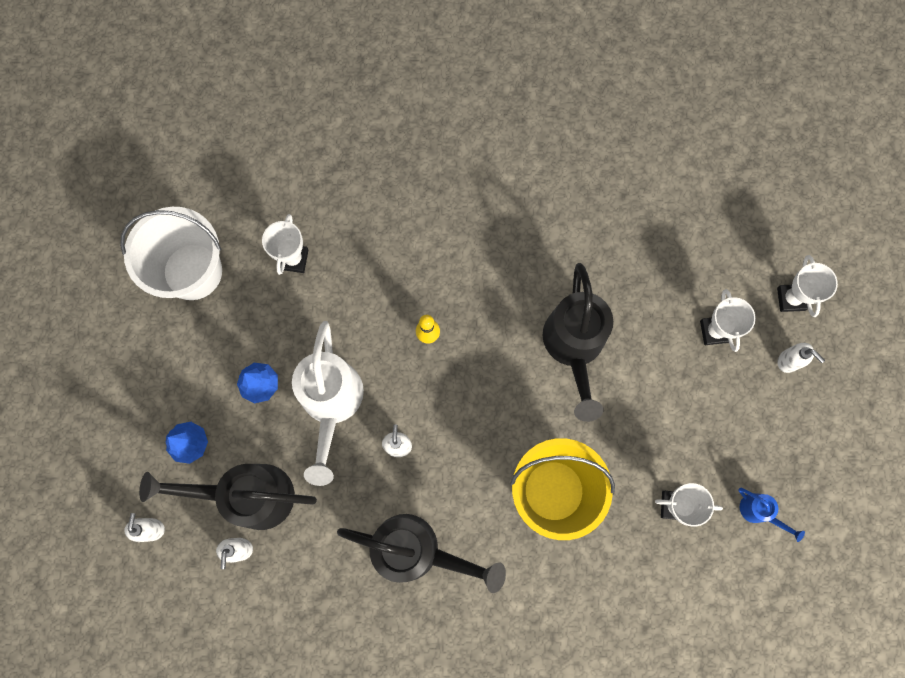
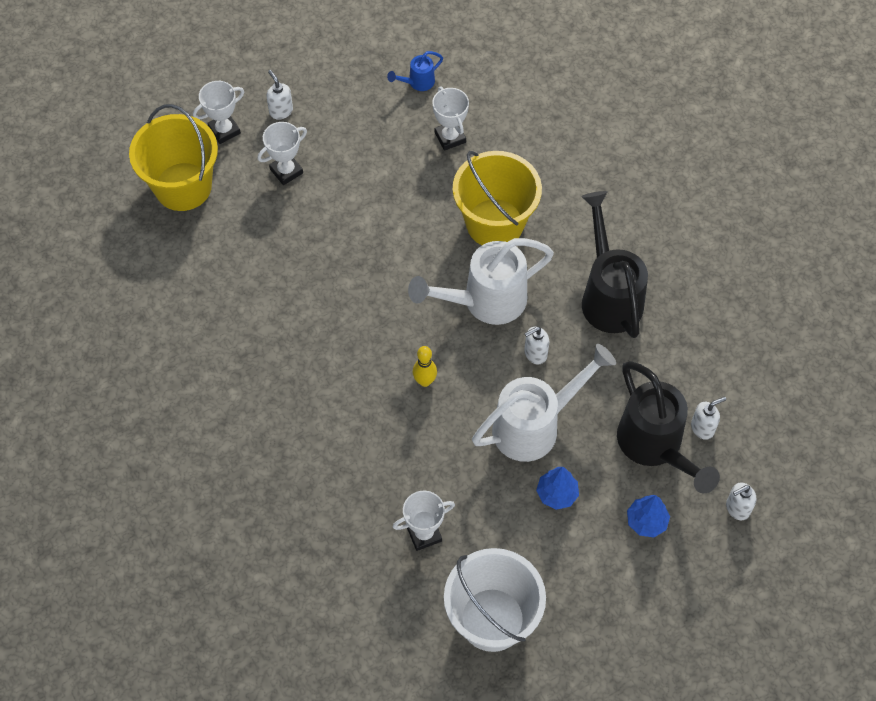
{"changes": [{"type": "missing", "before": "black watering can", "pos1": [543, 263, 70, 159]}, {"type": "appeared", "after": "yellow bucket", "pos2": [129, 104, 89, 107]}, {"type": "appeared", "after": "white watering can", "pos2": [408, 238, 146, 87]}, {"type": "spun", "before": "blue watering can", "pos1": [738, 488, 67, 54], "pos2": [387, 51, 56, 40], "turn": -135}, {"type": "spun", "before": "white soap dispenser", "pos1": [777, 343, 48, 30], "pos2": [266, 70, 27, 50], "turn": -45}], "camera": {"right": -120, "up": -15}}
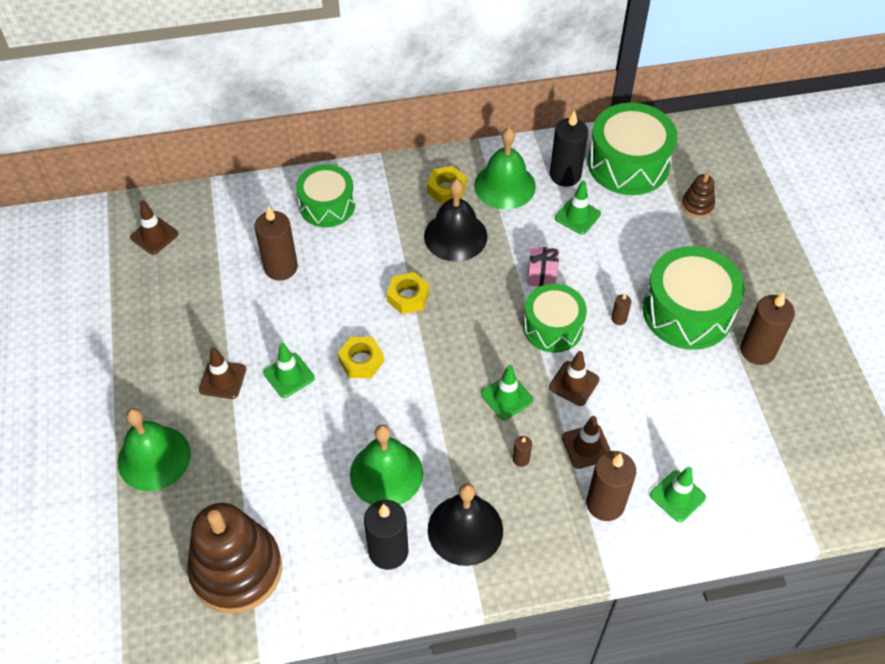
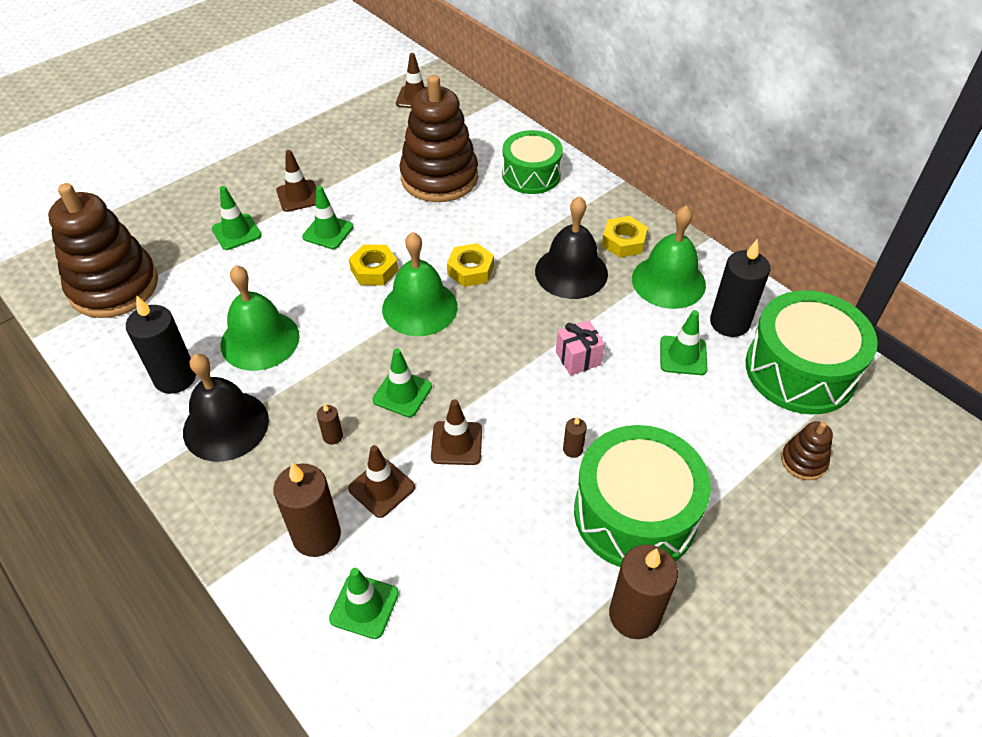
{"changes": [{"type": "missing", "before": "green drum", "pos1": [523, 284, 64, 69]}, {"type": "appeared", "after": "green traffic cone", "pos2": [212, 186, 49, 64]}, {"type": "relocated", "before": "green bell", "pos1": [118, 408, 73, 83], "pos2": [382, 232, 76, 104]}, {"type": "exchanged", "before": "brown candle", "after": "brown stacking toy", "pos1": [254, 206, 44, 75], "pos2": [399, 75, 79, 127]}], "camera": {"right": 60, "up": -5}}
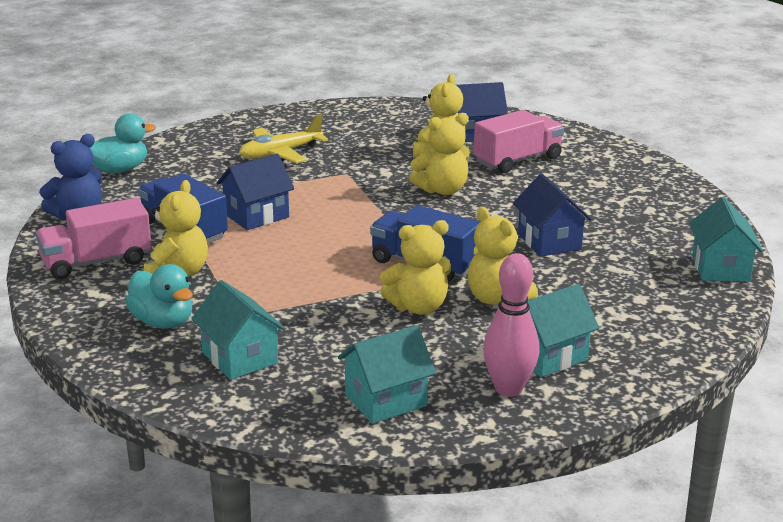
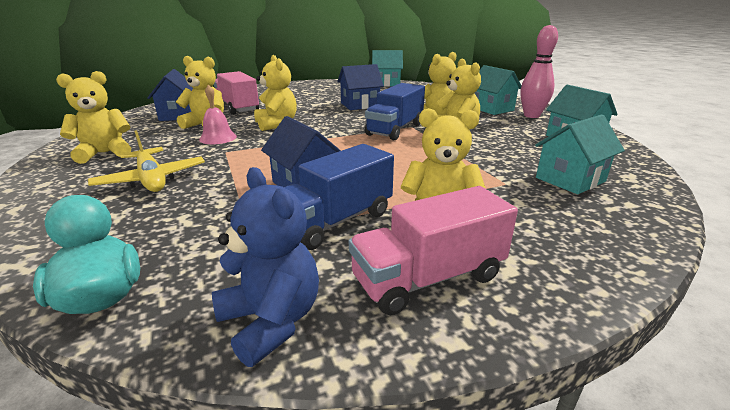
{"changes": [{"type": "missing", "before": "turquoise duck", "pos1": [125, 264, 68, 65]}, {"type": "appeared", "after": "yellow teddy bear", "pos2": [56, 71, 75, 93]}, {"type": "appeared", "after": "pink bell", "pos2": [199, 85, 38, 59]}, {"type": "spun", "before": "pink truck", "pos1": [35, 198, 116, 81], "pos2": [349, 186, 169, 129], "turn": 90}], "camera": {"right": -90, "up": 0}}
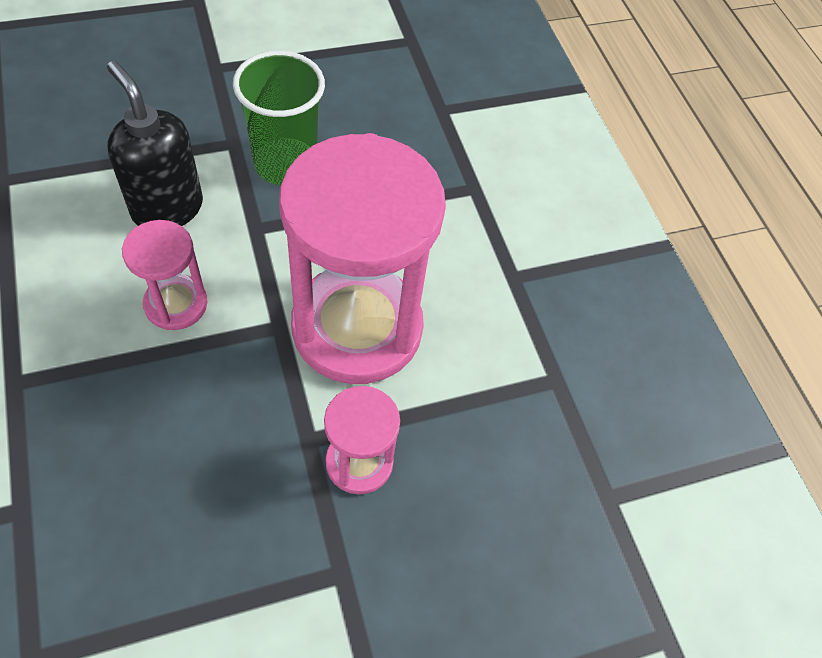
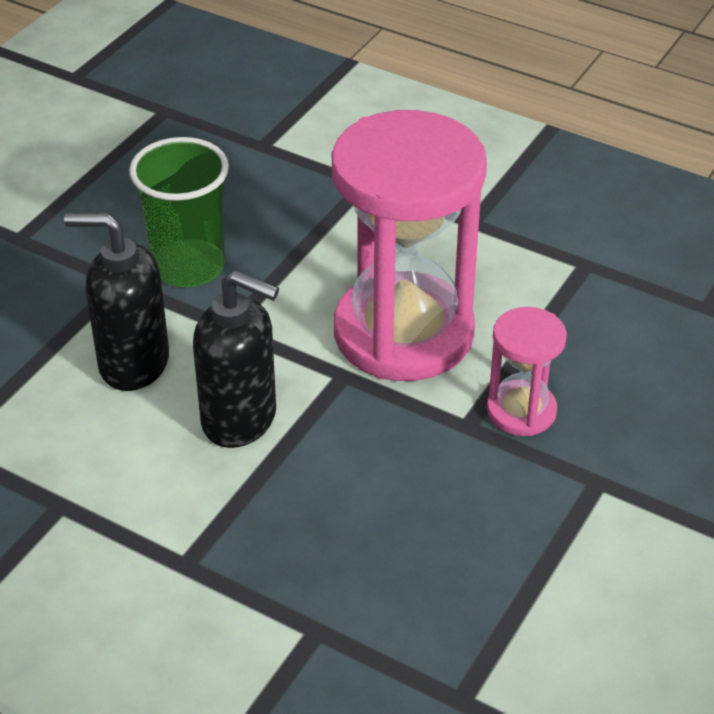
{"changes": [{"type": "exchanged", "before": "pink hourglass", "after": "black soap dispenser", "pos1": [122, 220, 85, 110], "pos2": [193, 270, 86, 178]}], "camera": {"right": -35, "up": -15}}
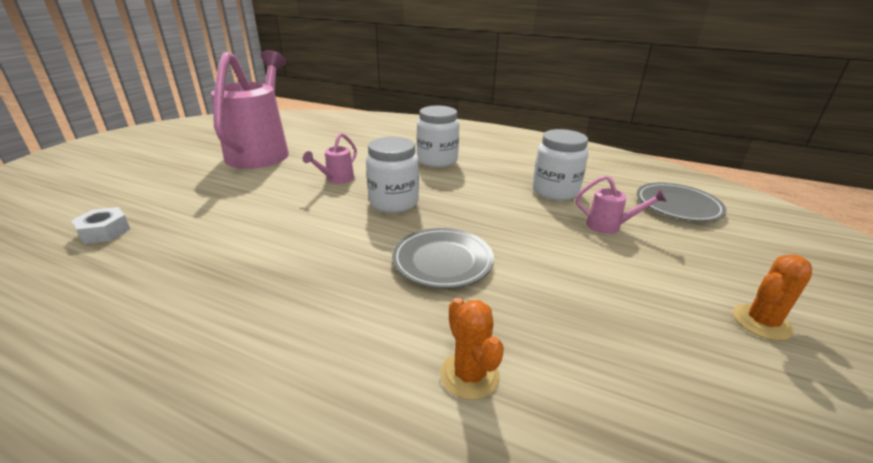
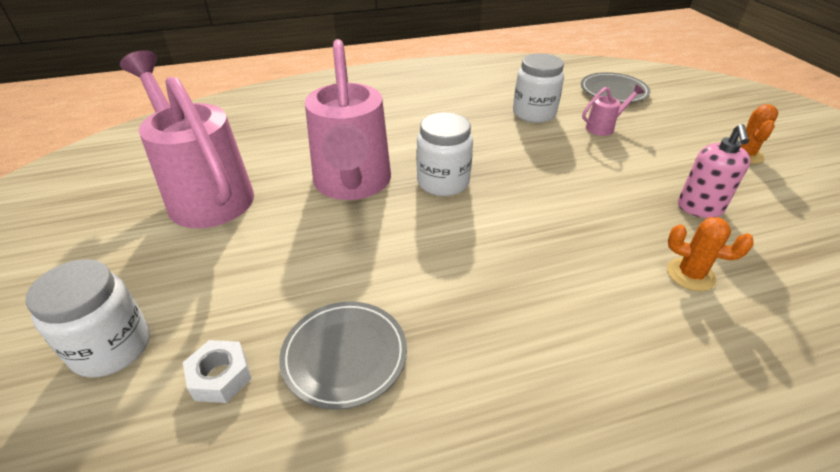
{"changes": [{"type": "appeared", "after": "pink soap dispenser", "pos2": [678, 124, 73, 94]}, {"type": "relocated", "before": "grey plate", "pos1": [392, 228, 102, 60], "pos2": [279, 301, 128, 109]}, {"type": "relocated", "before": "white jar", "pos1": [417, 106, 42, 62], "pos2": [26, 259, 124, 119]}, {"type": "size", "before": "pink watering can", "pos1": [303, 133, 54, 51], "pos2": [305, 39, 86, 161], "scale": 2.48}], "camera": {"right": -40, "up": 10}}
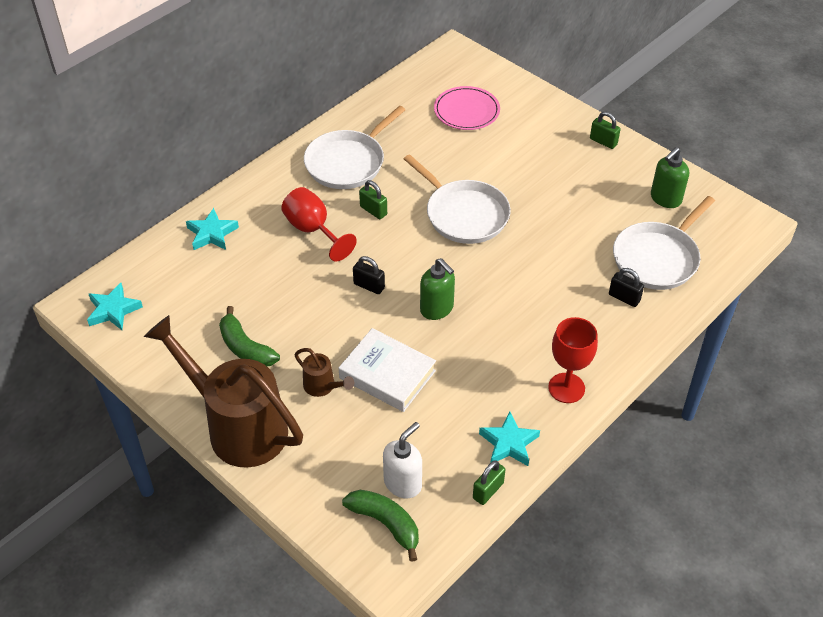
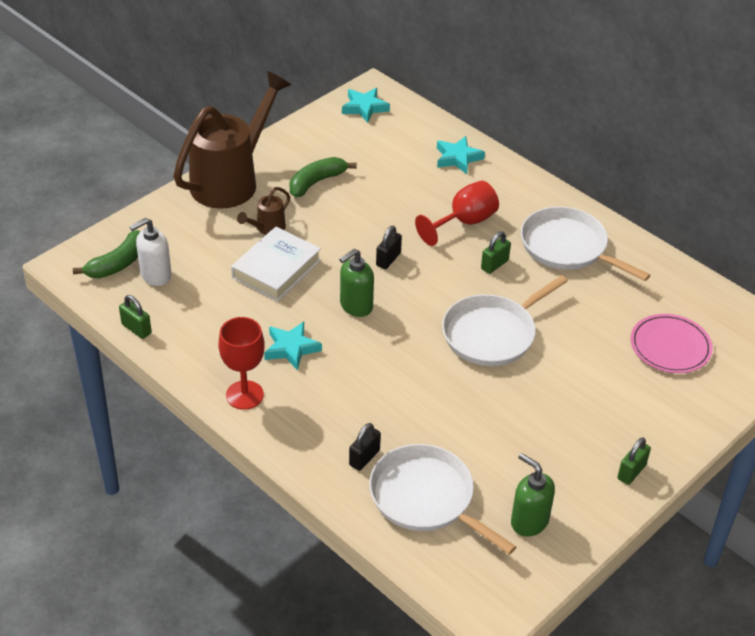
{"changes": [{"type": "relocated", "before": "turquoise star", "pos1": [479, 411, 61, 55], "pos2": [264, 322, 58, 49]}, {"type": "spun", "before": "white soap dispenser", "pos1": [383, 422, 39, 76], "pos2": [129, 218, 43, 68], "turn": 105}], "camera": {"right": 90, "up": -5}}
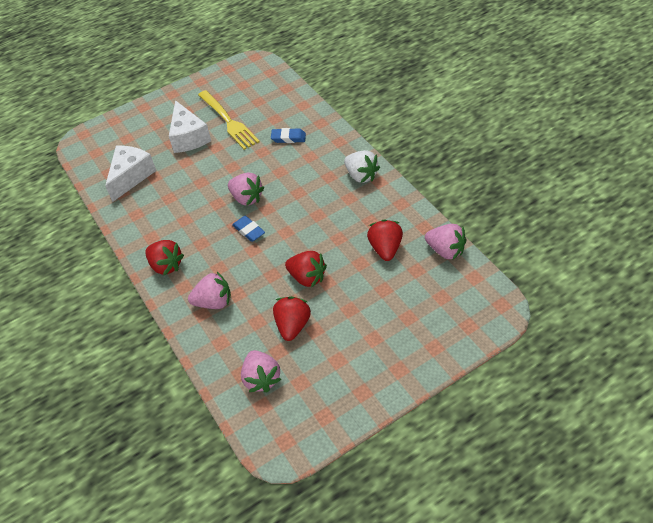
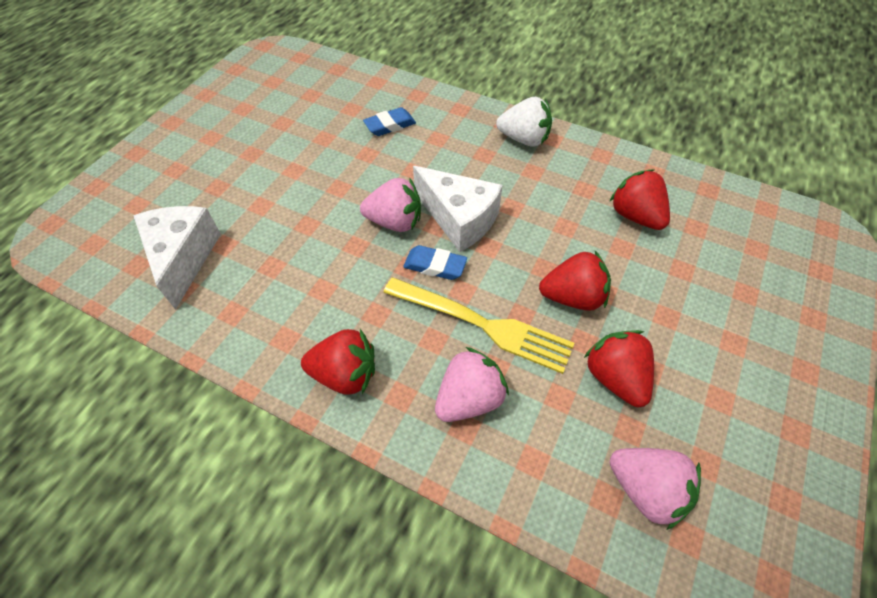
{"changes": [{"type": "missing", "before": "pink strawberry", "pos1": [425, 224, 42, 35]}, {"type": "relocated", "before": "white cheese", "pos1": [169, 100, 42, 53], "pos2": [413, 166, 90, 86]}, {"type": "relocated", "before": "yellow fork", "pos1": [198, 90, 61, 60], "pos2": [383, 277, 192, 97]}], "camera": {"right": -35, "up": 5}}
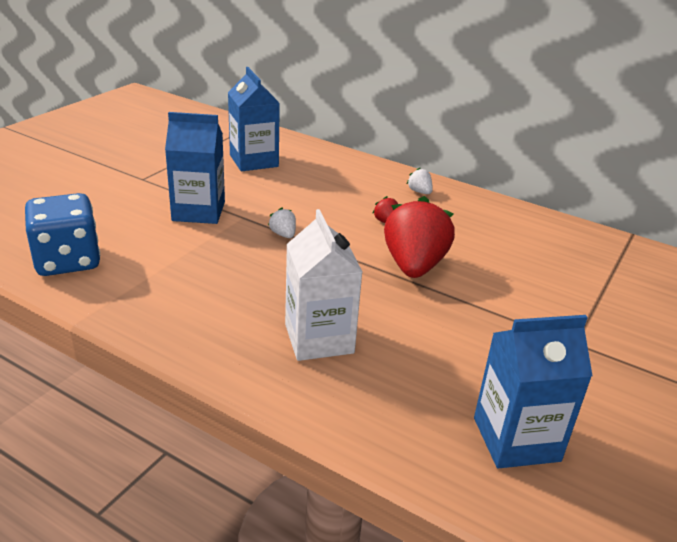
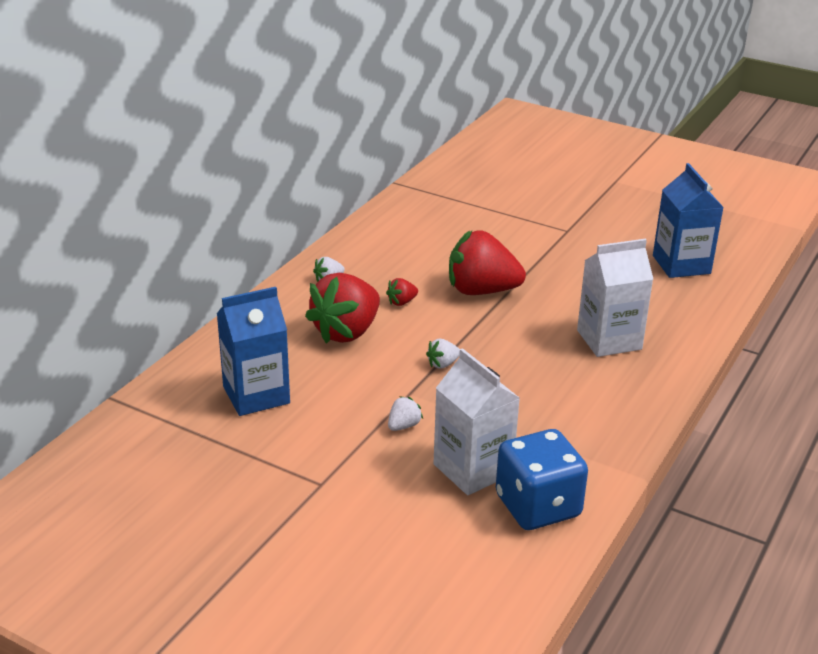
{"changes": [{"type": "appeared", "after": "red strawberry", "pos2": [305, 273, 75, 71]}, {"type": "appeared", "after": "white carton", "pos2": [433, 348, 87, 147]}, {"type": "exchanged", "before": "blue carton", "after": "white strawberry", "pos1": [165, 112, 60, 112], "pos2": [388, 396, 35, 35]}], "camera": {"right": -90, "up": 0}}
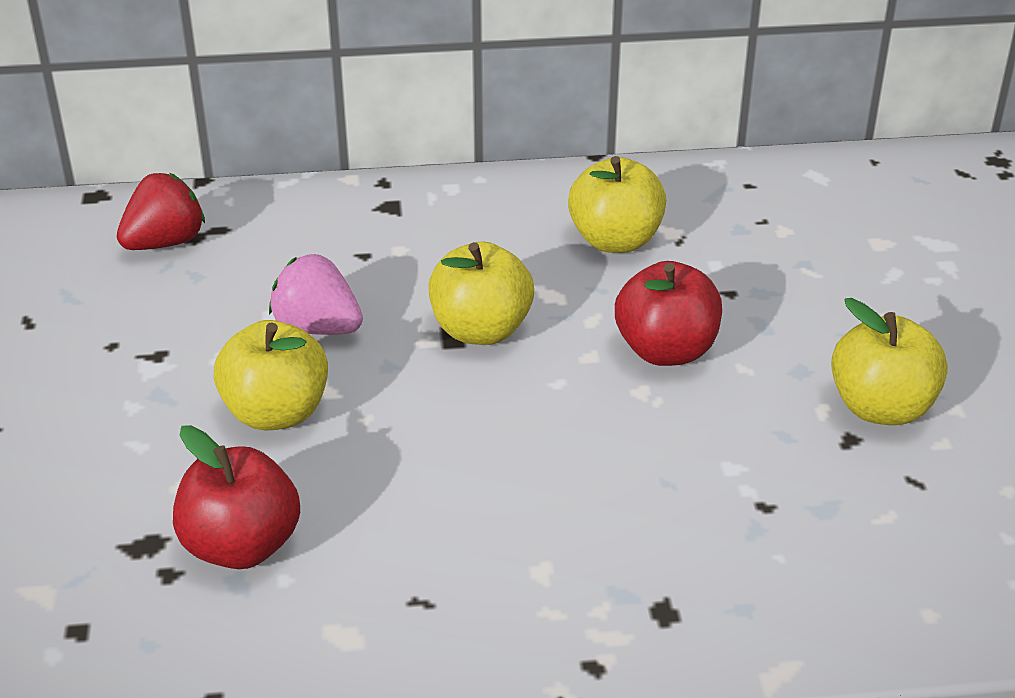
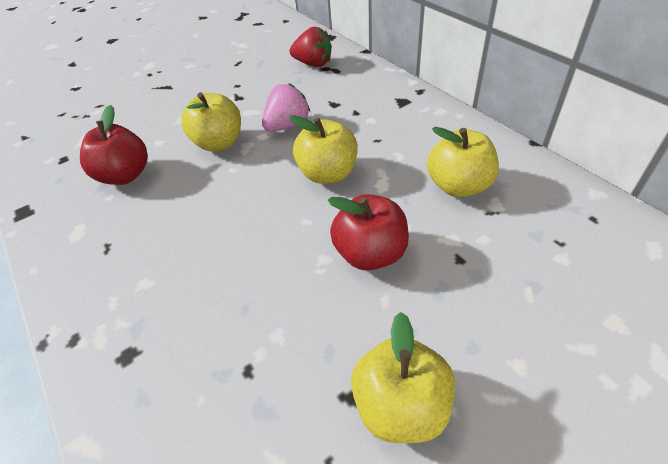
{"changes": [{"type": "spun", "before": "pink strawberry", "pos1": [269, 254, 94, 81], "pos2": [262, 83, 48, 49], "turn": 45}], "camera": {"right": 65, "up": 10}}
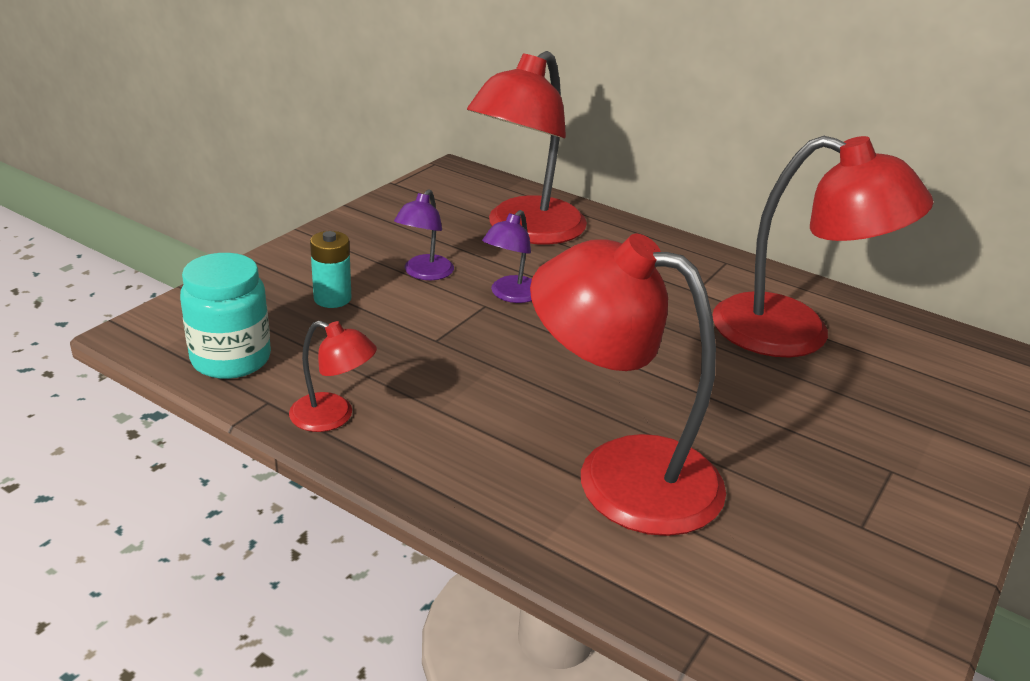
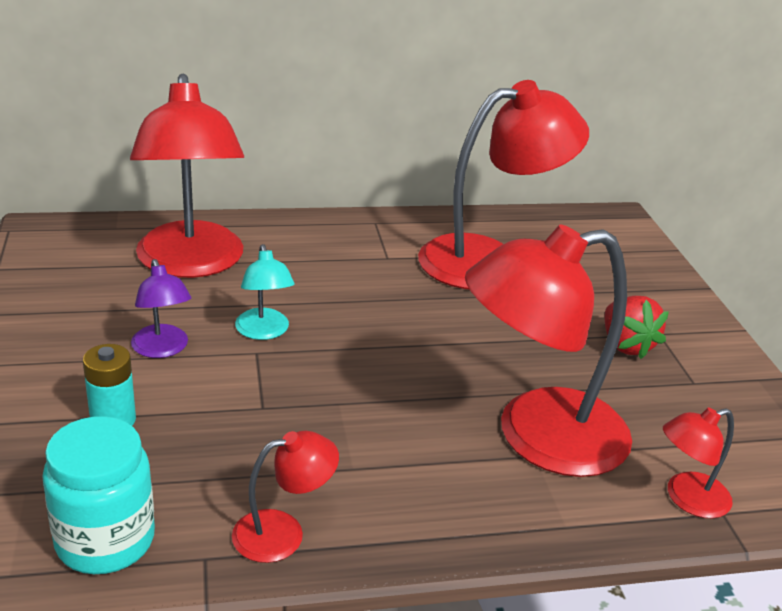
{"changes": [{"type": "appeared", "after": "red strawberry", "pos2": [604, 296, 65, 63]}, {"type": "appeared", "after": "red lamp", "pos2": [663, 407, 71, 111]}, {"type": "colour", "before": "purple lamp", "after": "turquoise lamp", "pos1": [482, 210, 50, 93], "pos2": [235, 244, 59, 96]}], "camera": {"right": -45, "up": 0}}
